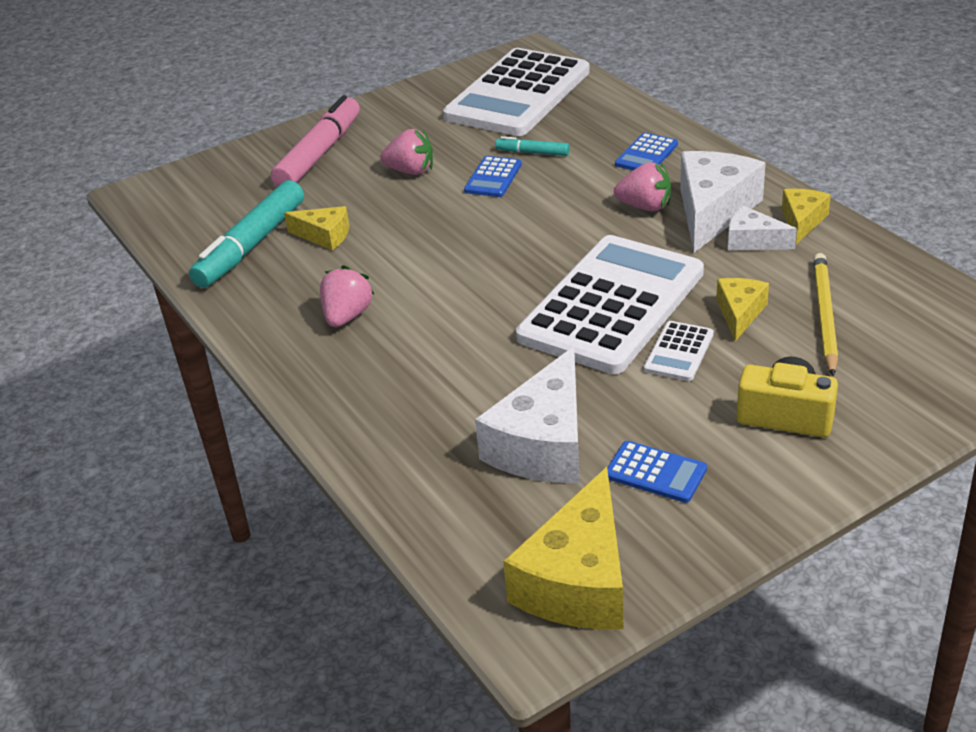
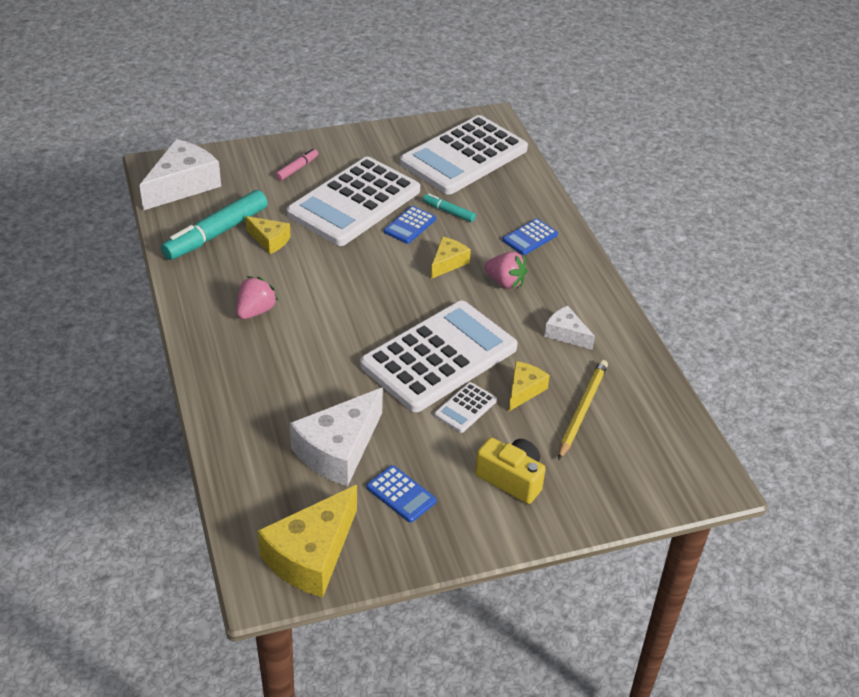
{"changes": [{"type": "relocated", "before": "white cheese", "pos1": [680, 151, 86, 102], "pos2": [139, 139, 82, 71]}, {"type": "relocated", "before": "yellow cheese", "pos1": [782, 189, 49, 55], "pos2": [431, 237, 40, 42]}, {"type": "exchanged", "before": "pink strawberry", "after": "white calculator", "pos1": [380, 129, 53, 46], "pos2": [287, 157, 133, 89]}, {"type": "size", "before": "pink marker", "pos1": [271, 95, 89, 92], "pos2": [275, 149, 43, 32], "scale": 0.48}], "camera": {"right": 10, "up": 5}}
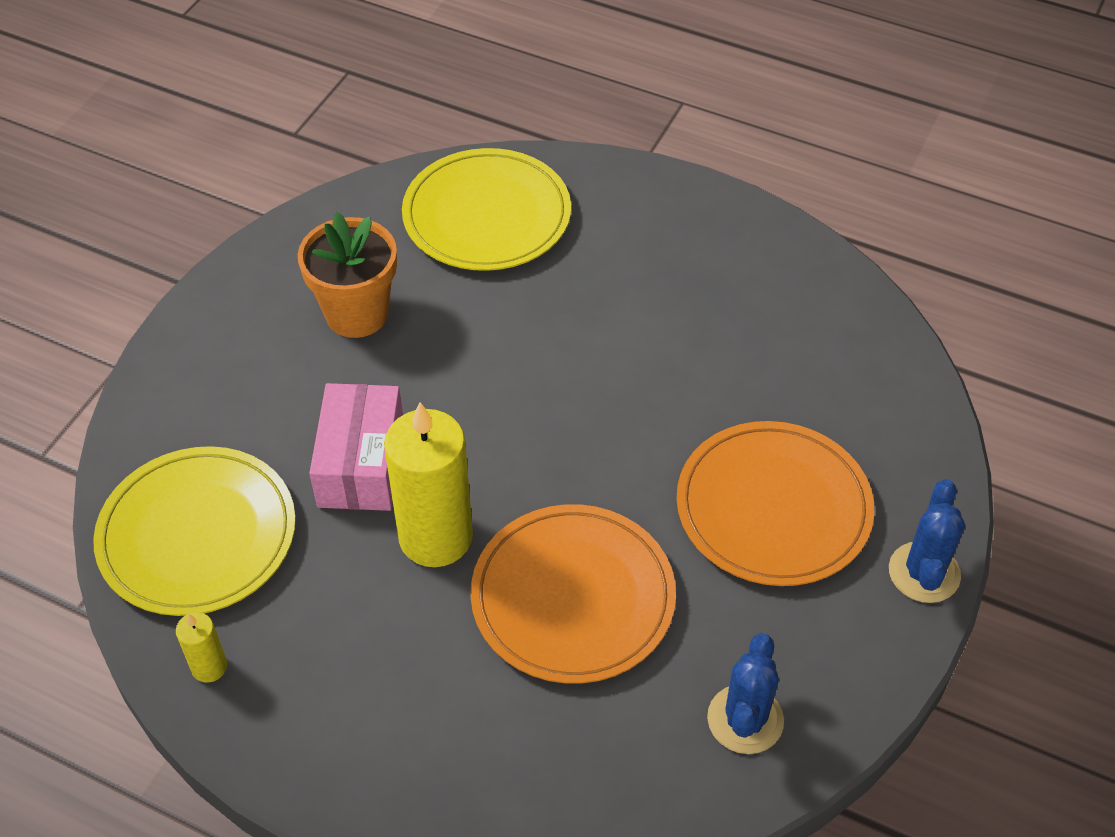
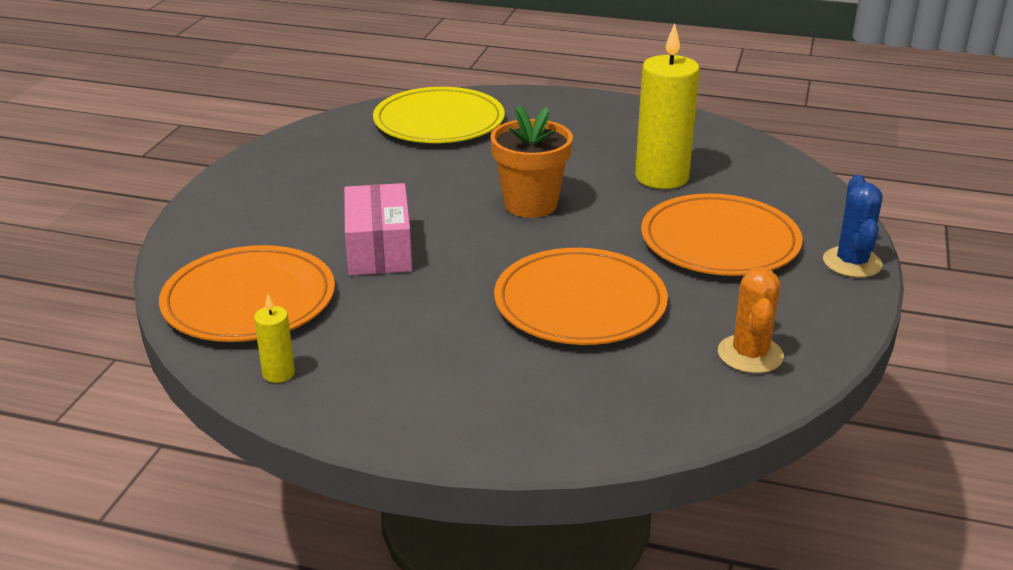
{"changes": [{"type": "relocated", "before": "orange flower pot", "pos1": [298, 212, 99, 126], "pos2": [490, 105, 83, 113]}, {"type": "relocated", "before": "yellow candle", "pos1": [384, 402, 89, 165], "pos2": [635, 23, 65, 166]}, {"type": "colour", "before": "yellow plate", "after": "orange plate", "pos1": [93, 446, 203, 170], "pos2": [159, 245, 176, 97]}, {"type": "colour", "before": "blue cactus", "after": "orange cactus", "pos1": [707, 633, 77, 121], "pos2": [718, 267, 66, 106]}], "camera": {"right": -10, "up": -20}}
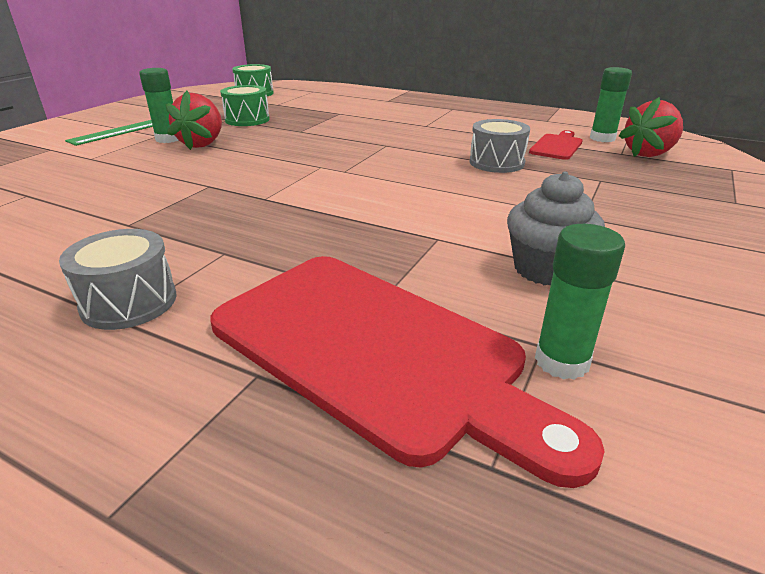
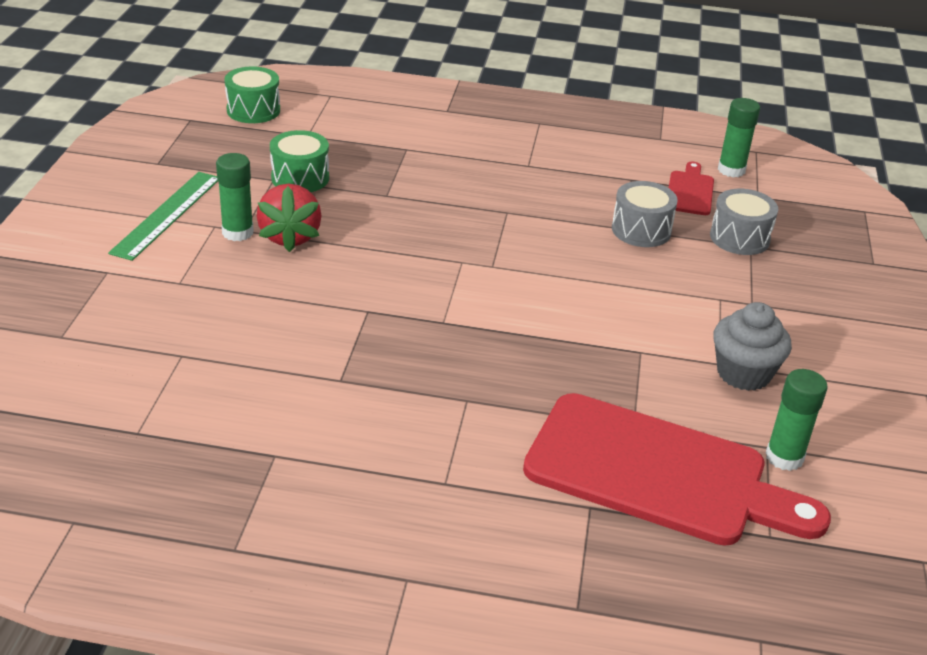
{"changes": [{"type": "missing", "before": "red strawberry", "pos1": [619, 97, 64, 60]}, {"type": "relocated", "before": "grey drum", "pos1": [59, 229, 118, 101], "pos2": [710, 189, 68, 66]}], "camera": {"right": -20, "up": 5}}
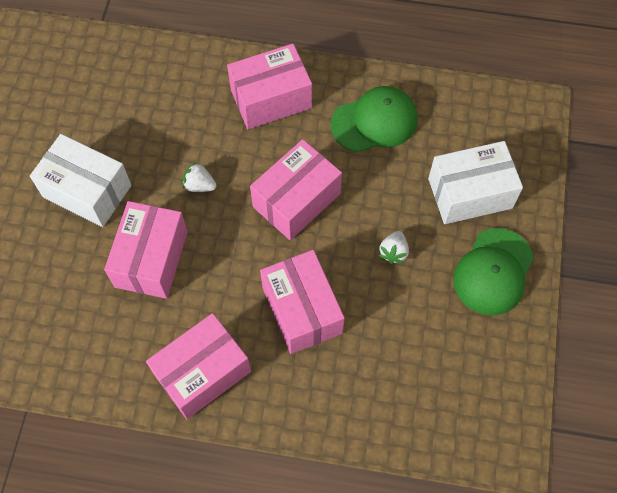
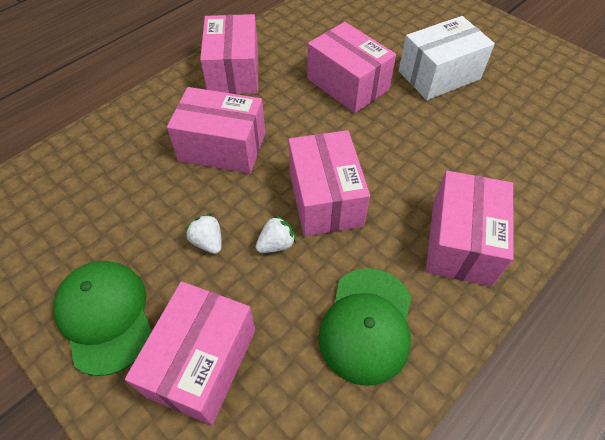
{"changes": [{"type": "relocated", "before": "white strawberry", "pos1": [183, 162, 33, 30], "pos2": [256, 215, 40, 38]}, {"type": "colour", "before": "white box", "after": "pink box", "pos1": [428, 141, 95, 83], "pos2": [125, 281, 130, 144]}], "camera": {"right": 125, "up": -10}}
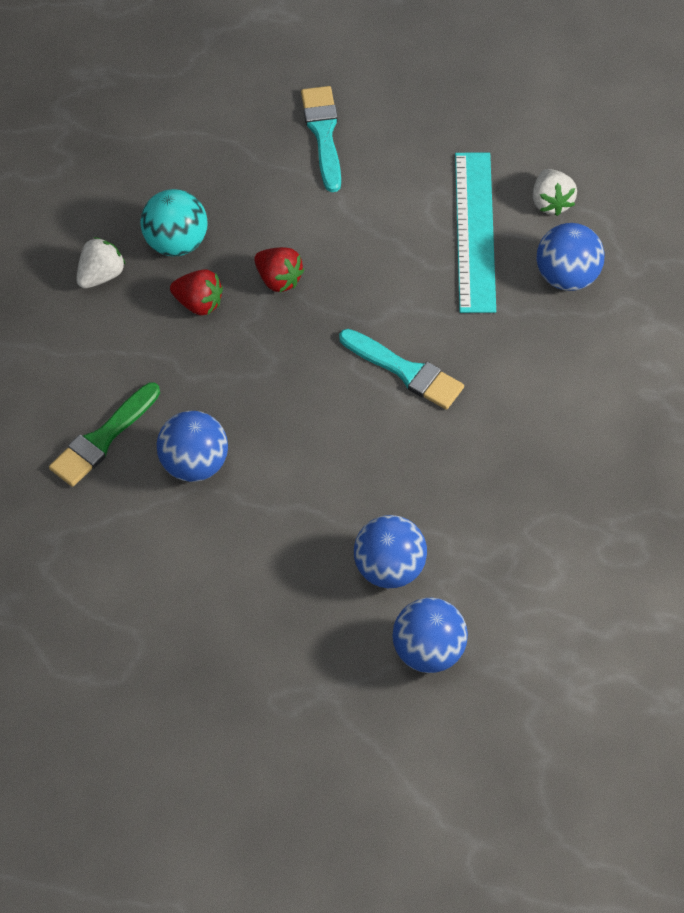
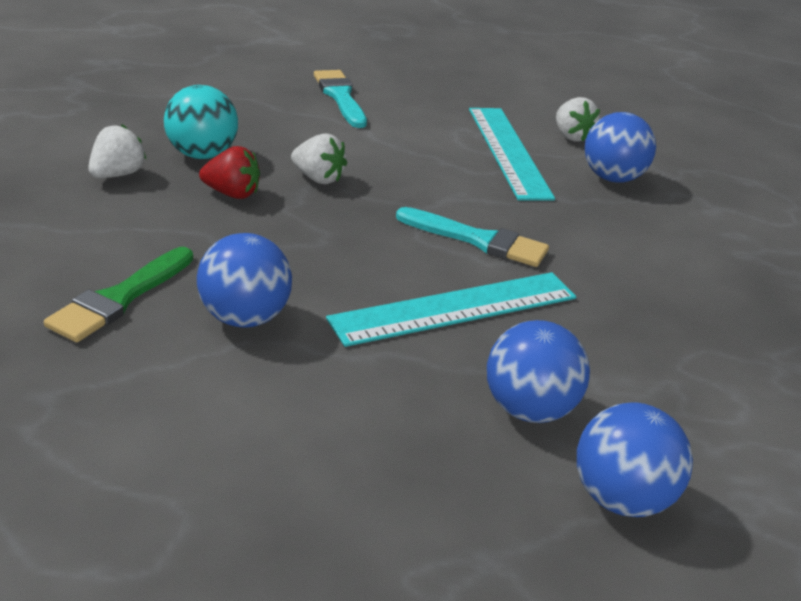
{"changes": [{"type": "appeared", "after": "turquoise ruler", "pos2": [326, 272, 250, 75]}, {"type": "colour", "before": "red strawberry", "after": "white strawberry", "pos1": [254, 247, 50, 46], "pos2": [291, 133, 56, 51]}], "camera": {"right": -15, "up": -25}}
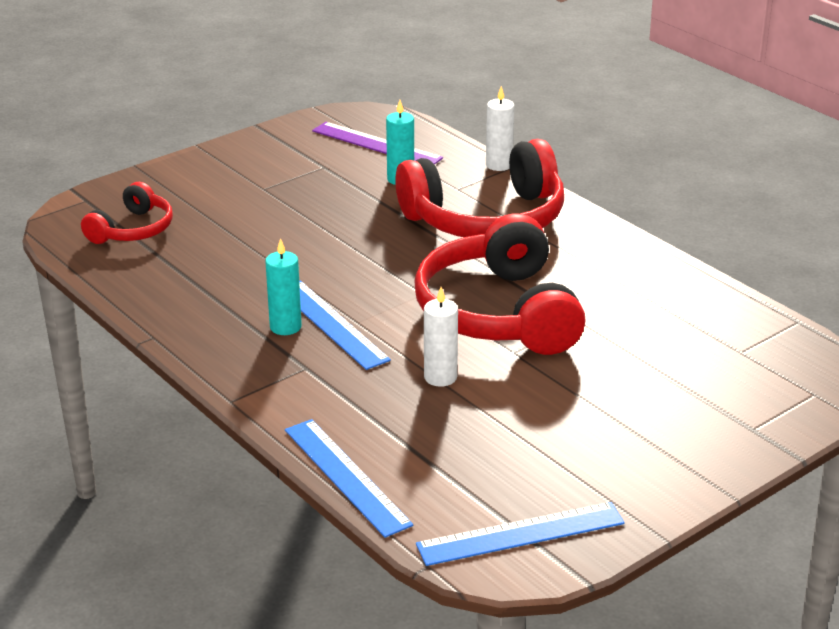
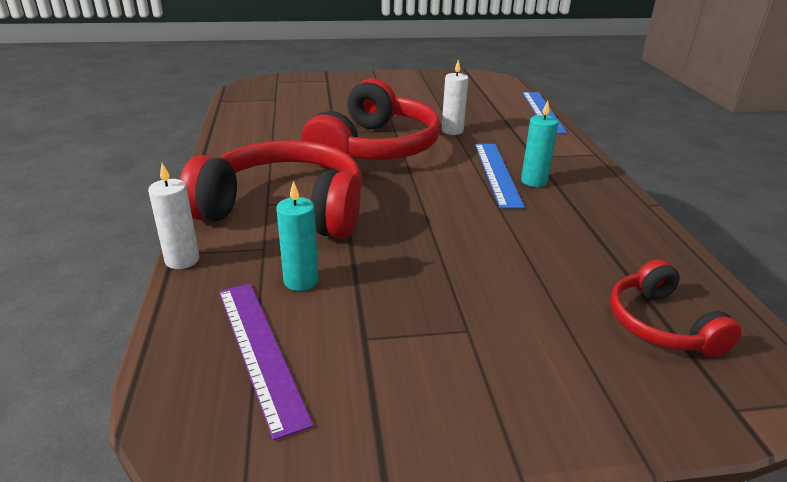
{"changes": [{"type": "missing", "before": "blue ruler", "pos1": [416, 502, 208, 64]}, {"type": "spun", "before": "red headphones", "pos1": [81, 182, 92, 62], "pos2": [610, 259, 132, 98], "turn": -75}], "camera": {"right": -150, "up": 0}}
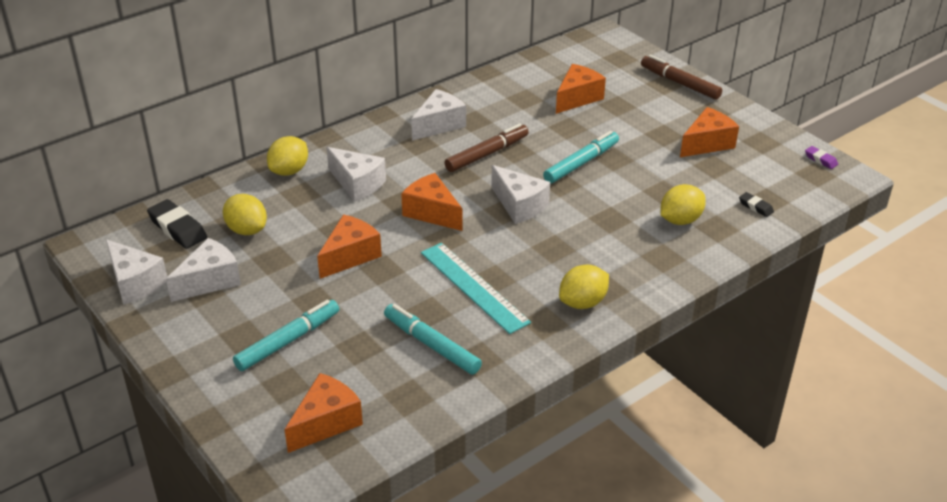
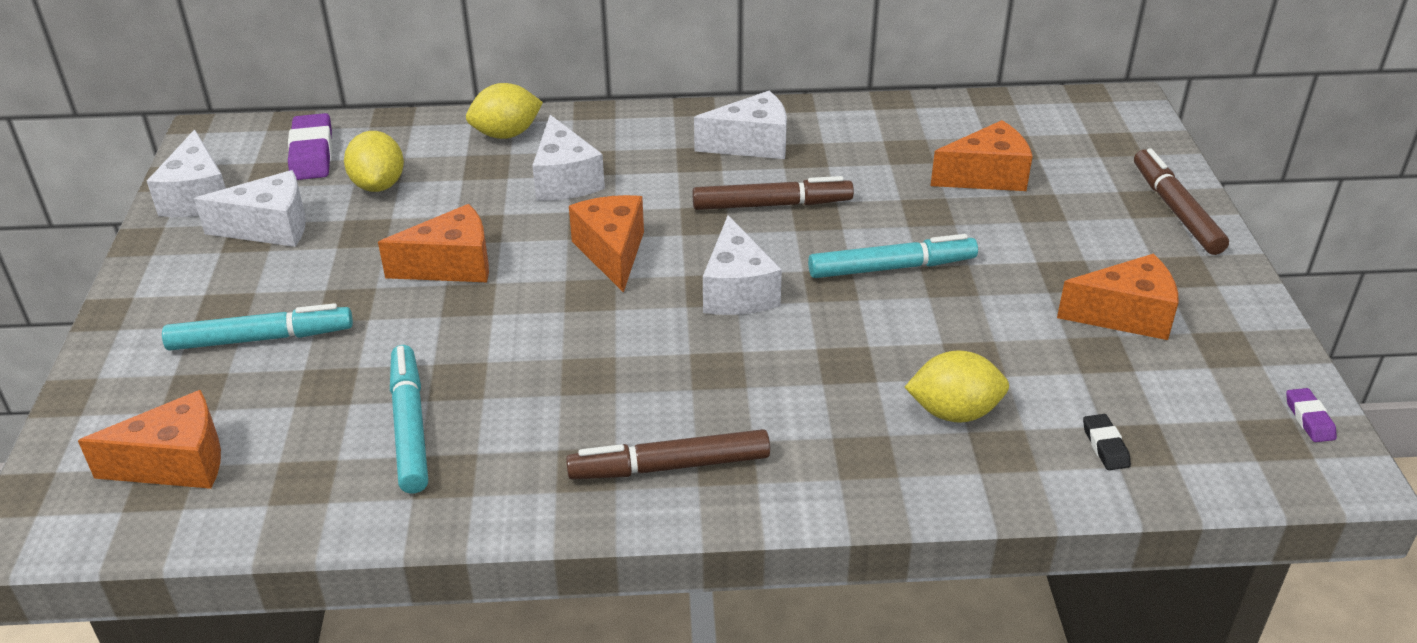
{"changes": [{"type": "missing", "before": "turquoise ruler", "pos1": [421, 243, 110, 91]}, {"type": "exchanged", "before": "yellow lemon", "after": "brown marker", "pos1": [559, 265, 50, 44], "pos2": [566, 429, 204, 51]}, {"type": "colour", "before": "black eraser", "after": "purple eraser", "pos1": [147, 199, 60, 50], "pos2": [288, 113, 44, 67]}], "camera": {"right": 35, "up": 0}}
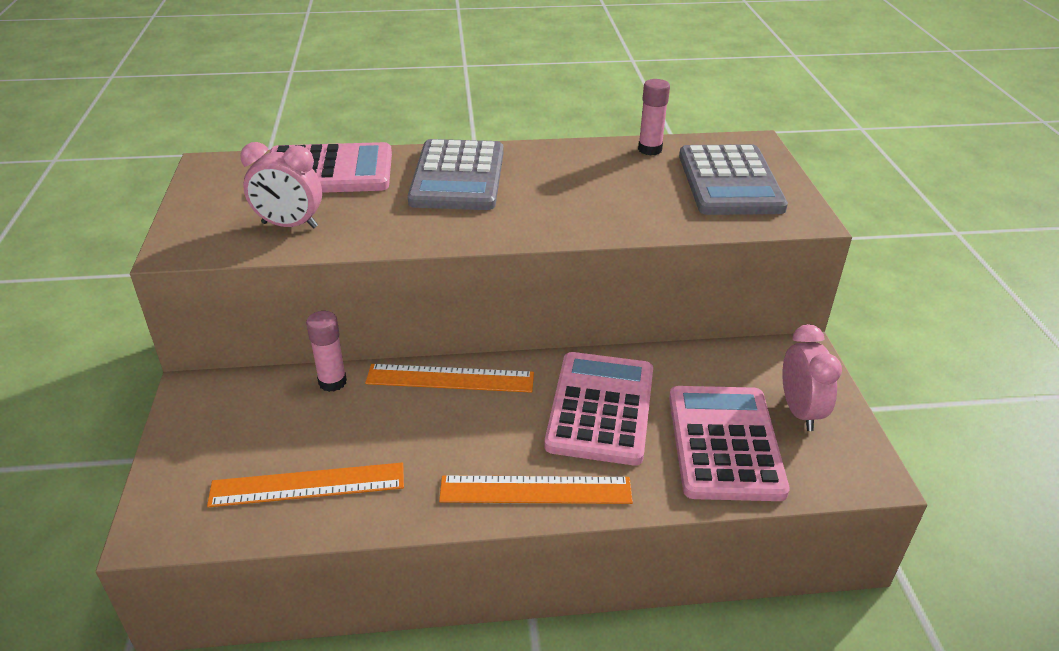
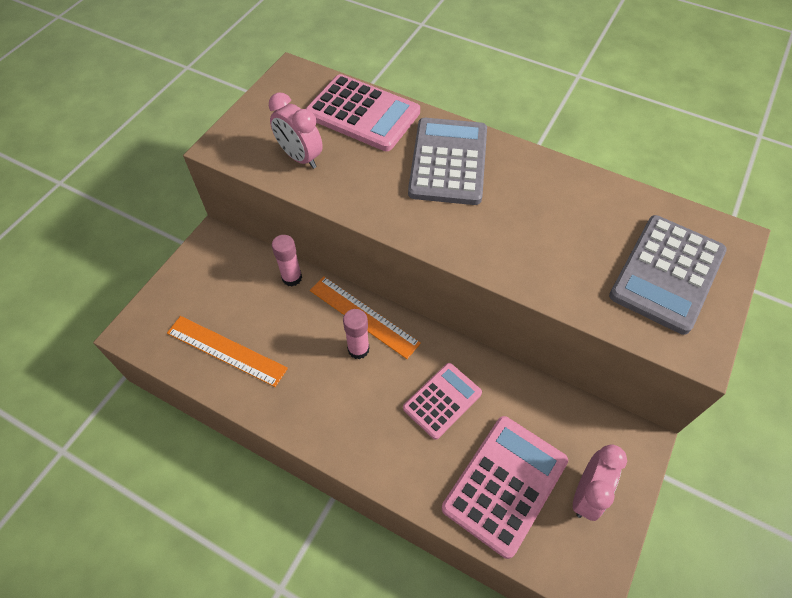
{"changes": [{"type": "missing", "before": "orange ruler", "pos1": [439, 475, 194, 29]}, {"type": "relocated", "before": "pink glue stick", "pos1": [638, 79, 32, 77], "pos2": [343, 309, 27, 50]}, {"type": "spun", "before": "grey calculator", "pos1": [408, 139, 96, 71], "pos2": [408, 118, 79, 87], "turn": 150}, {"type": "size", "before": "pink calculator", "pos1": [544, 352, 109, 113], "pos2": [403, 363, 79, 77], "scale": 0.63}], "camera": {"right": 35, "up": 20}}
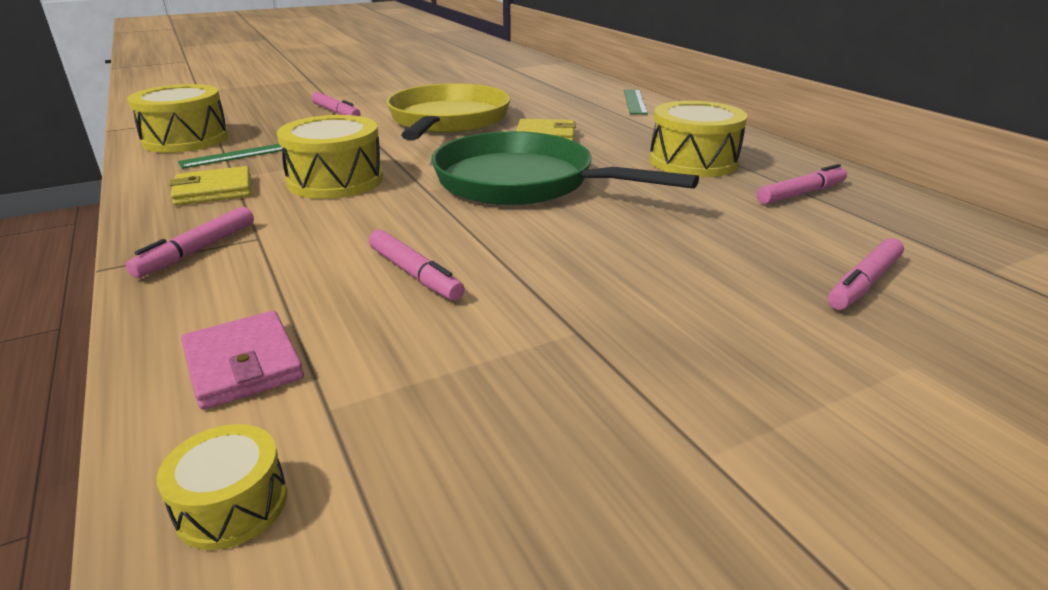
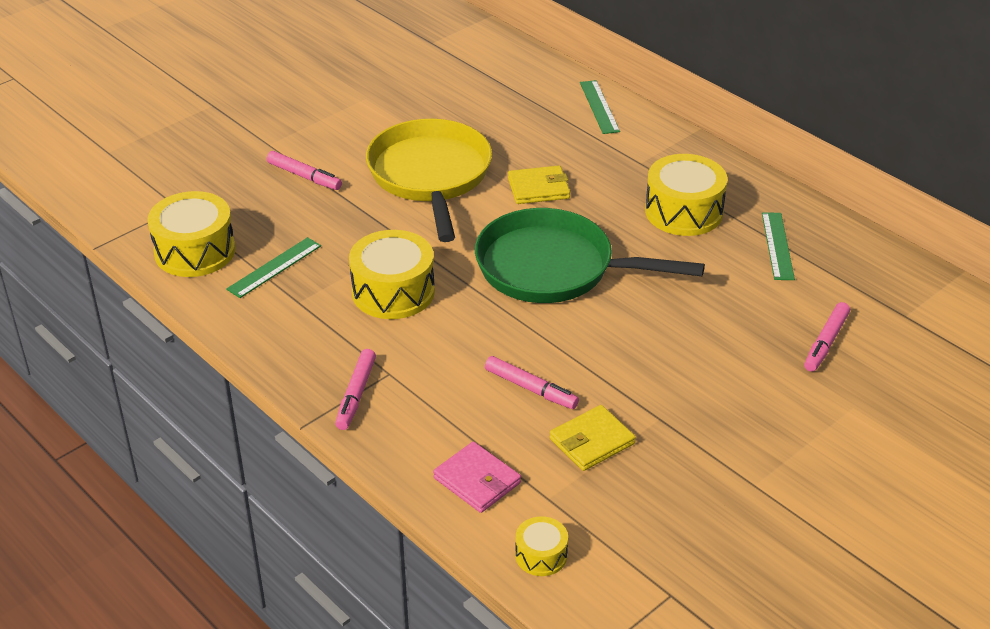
{"changes": [{"type": "relocated", "before": "yellow wallet", "pos1": [169, 166, 82, 40], "pos2": [550, 405, 86, 66]}, {"type": "exchanged", "before": "pink marker", "after": "green ruler", "pos1": [757, 164, 90, 40], "pos2": [762, 212, 33, 68]}], "camera": {"right": -15, "up": 10}}
